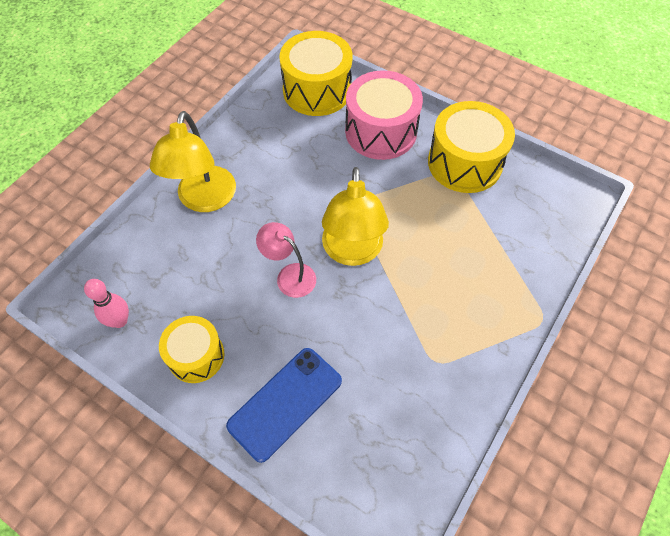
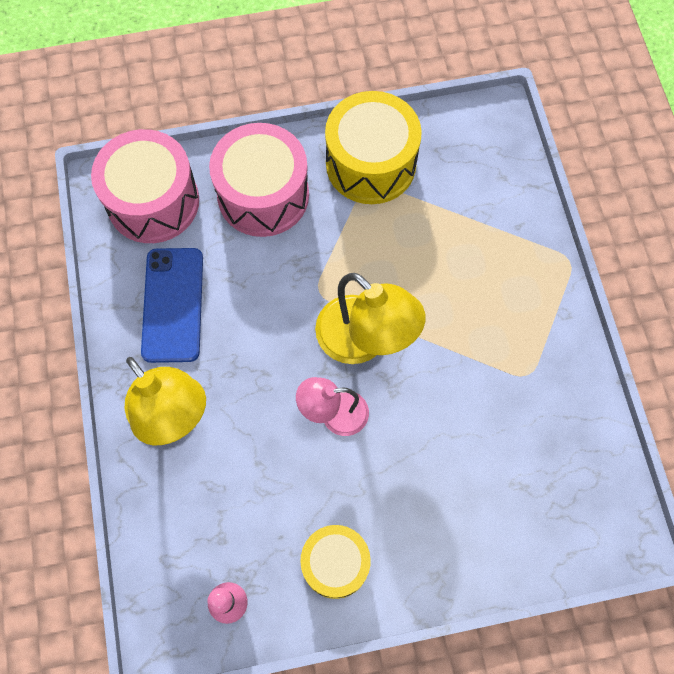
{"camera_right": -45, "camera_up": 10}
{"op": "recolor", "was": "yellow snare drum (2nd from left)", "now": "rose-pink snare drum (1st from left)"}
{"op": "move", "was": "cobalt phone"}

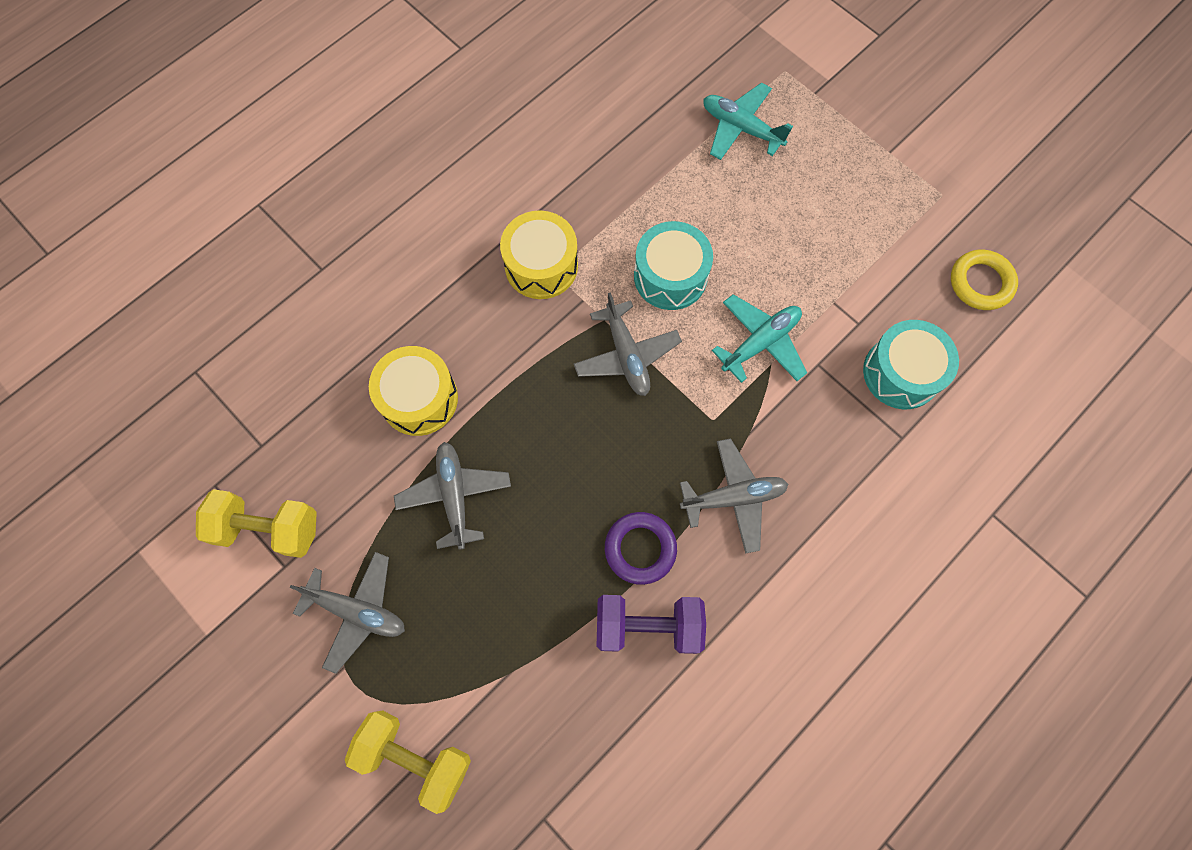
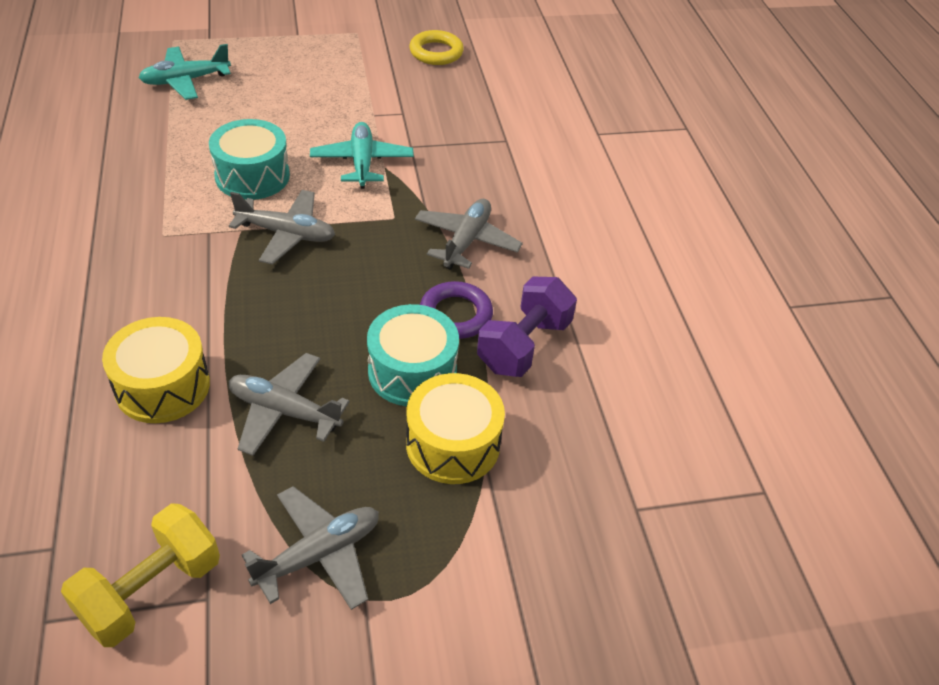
{"camera_right": -60, "camera_up": -25}
{"op": "move", "was": "turquoise snare drum (2nd from left)"}
{"op": "move", "was": "yellow snare drum (2nd from left)"}
{"op": "delete", "was": "yellow free weight (2nd from left)"}

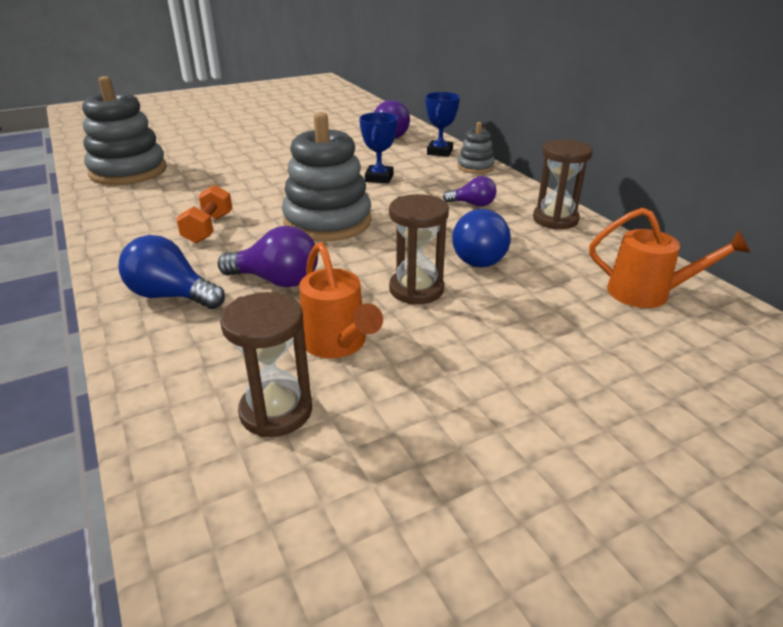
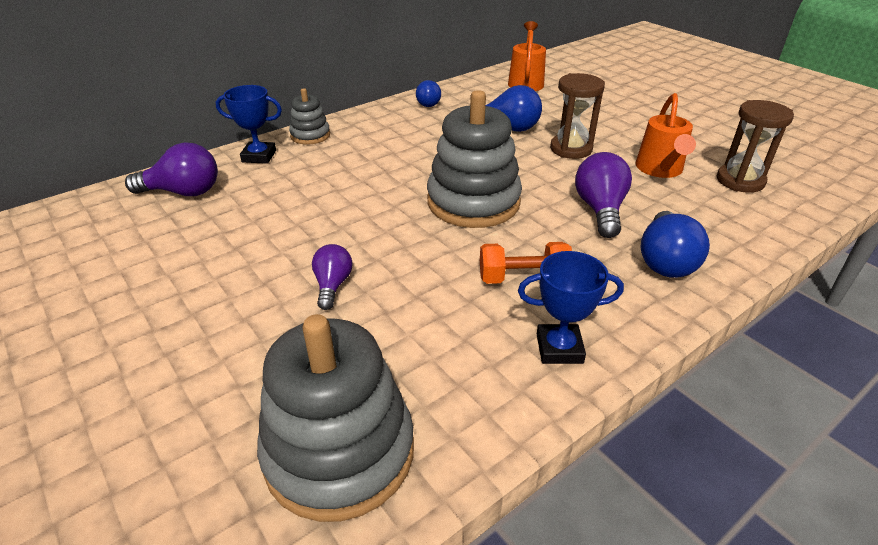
{"camera_right": -100, "camera_up": 5}
{"op": "move", "was": "violet bulb (3rd from left in the first image)", "now": "violet bulb (2nd from left)"}
{"op": "replace", "was": "russet sandglass (3rd from left)", "now": "cobalt bulb (1st from left)"}
{"op": "move", "was": "cobalt prize cup (1st from left in the first image)", "now": "cobalt prize cup (2nd from left)"}
{"op": "rotate", "was": "orange-coloured sprinkling can (1st from left in the first image)", "clockwise": 135}

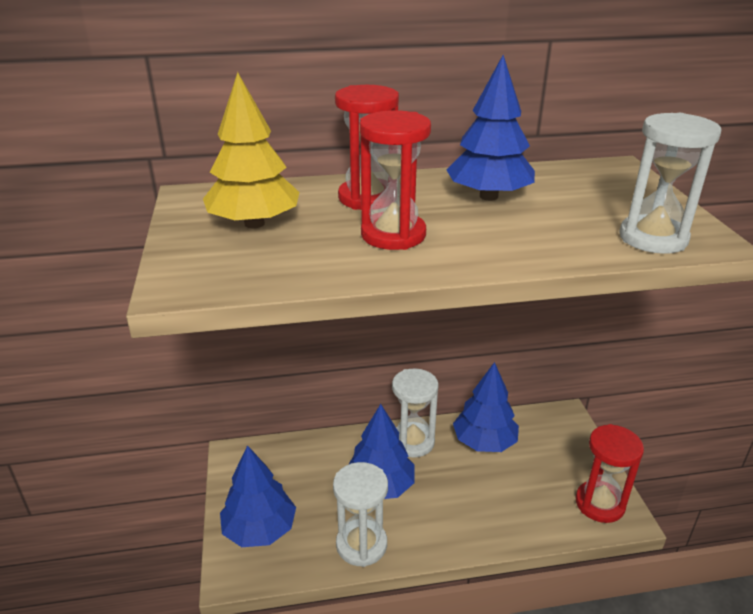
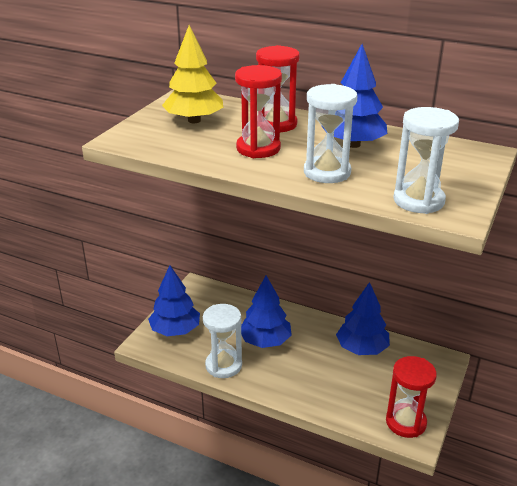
{"camera_right": 35, "camera_up": 0}
{"op": "move", "was": "pure white sandglass (2nd from left)"}

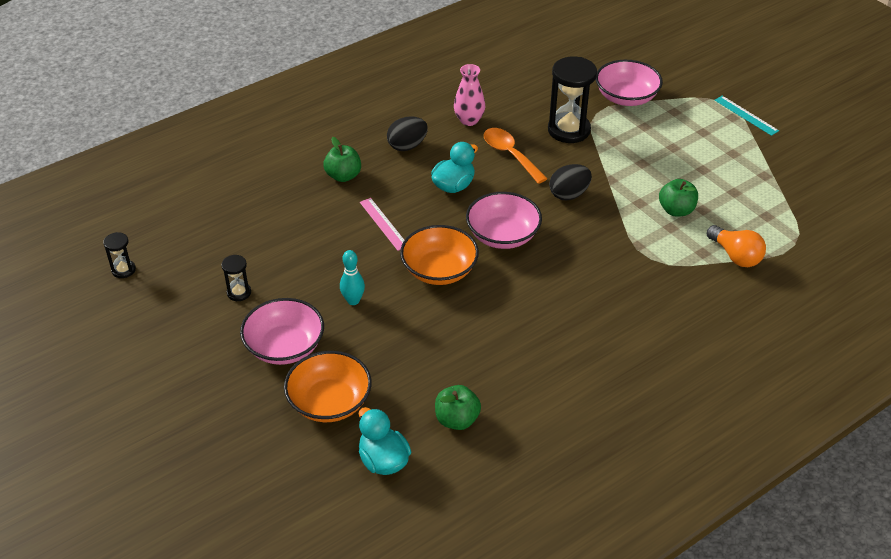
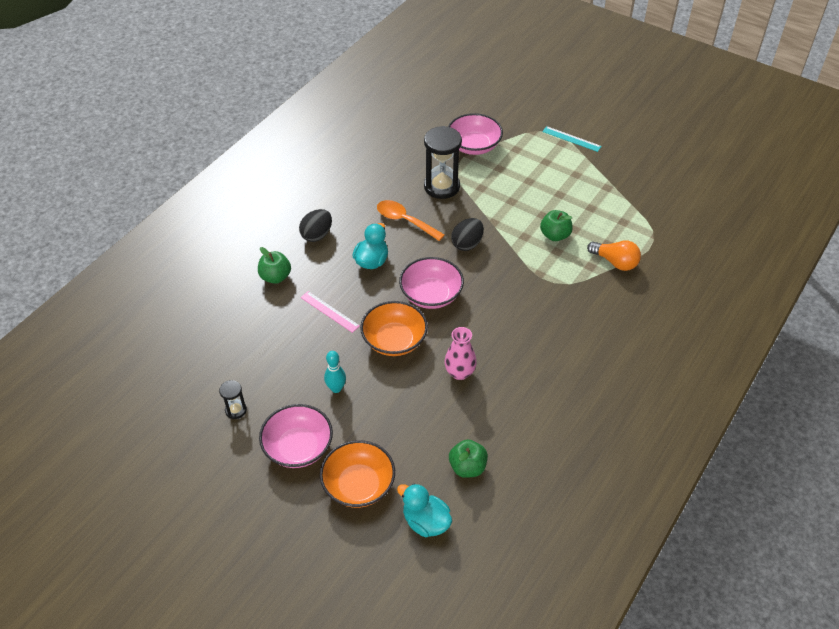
{"camera_right": -20, "camera_up": 5}
{"op": "move", "was": "rose-pink flower vase"}
{"op": "delete", "was": "jet-black sandglass (1st from left)"}

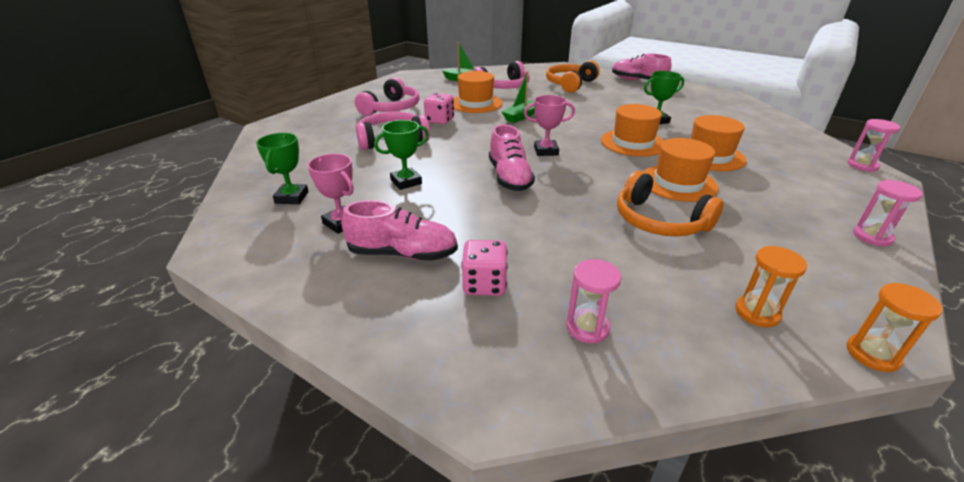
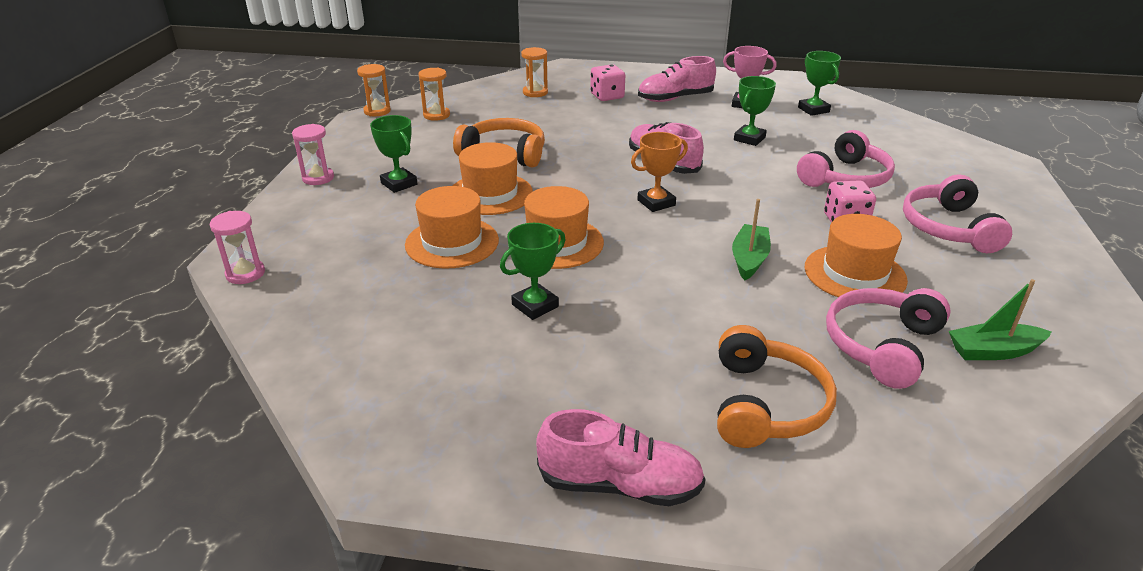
{"camera_right": 155, "camera_up": 0}
{"op": "insert", "now": "emerald prize cup (1st from left)"}
{"op": "recolor", "was": "rose-pink sandglass (1st from left)", "now": "orange-coloured sandglass (3rd from left)"}
{"op": "recolor", "was": "rose-pink prize cup (2nd from left)", "now": "orange-coloured prize cup"}

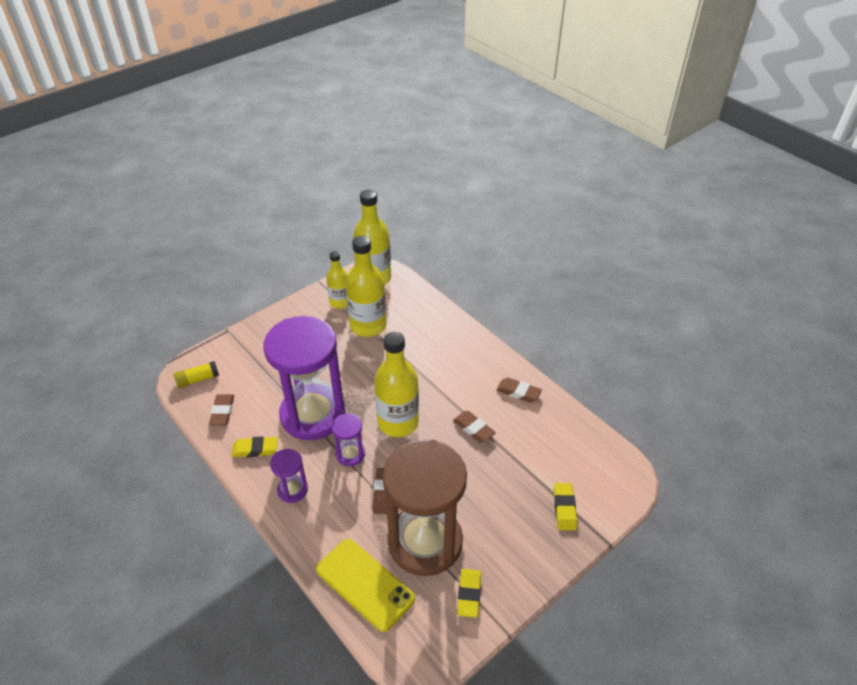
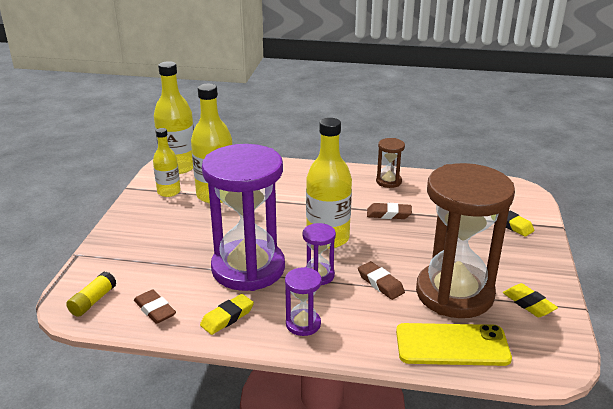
{"camera_right": -40, "camera_up": -15}
{"op": "replace", "was": "russet gum eraser (4th from left)", "now": "russet sandglass (1st from left)"}

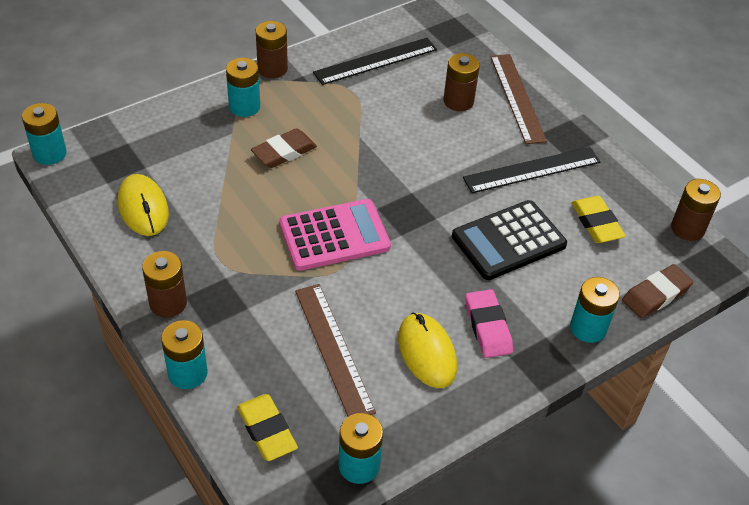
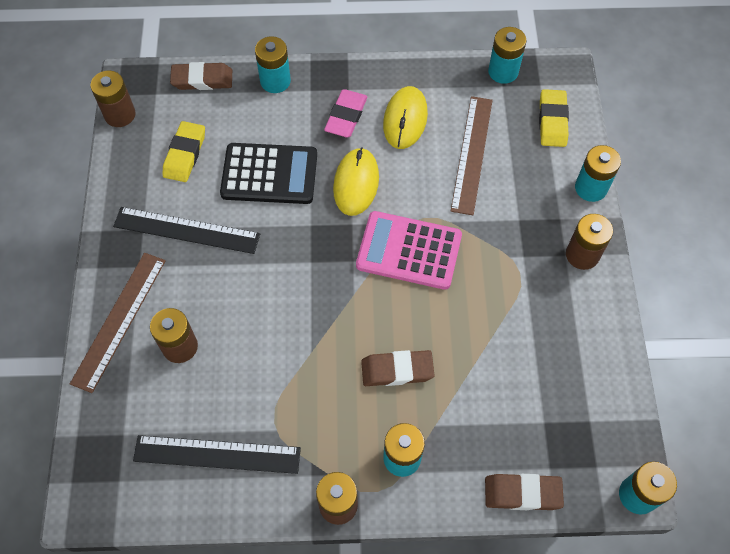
{"camera_right": -145, "camera_up": 15}
{"op": "move", "was": "yellow mouse (1st from left)"}
{"op": "insert", "now": "russet gum eraser (3rd from left)"}

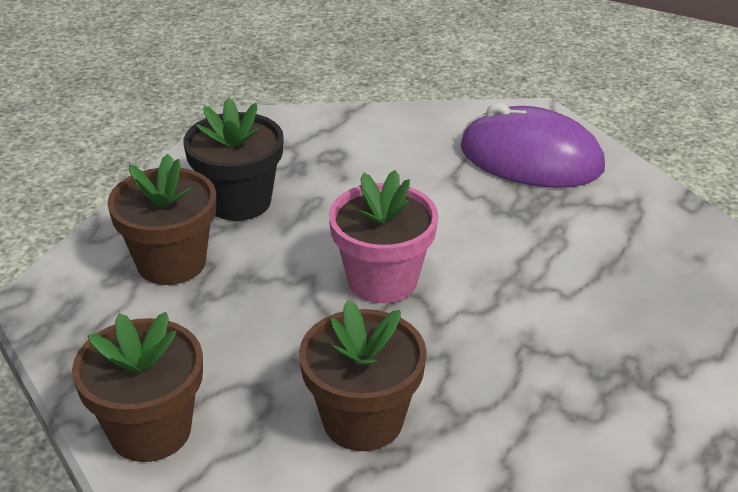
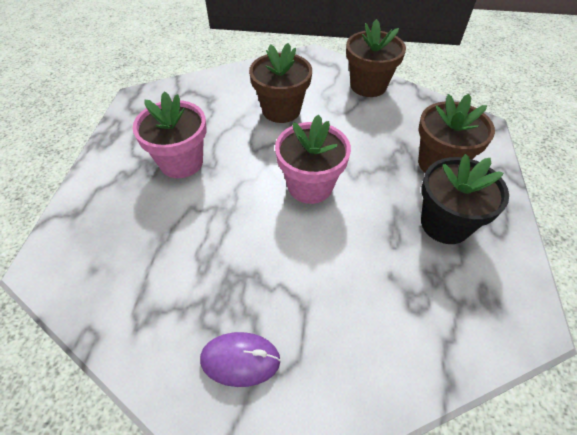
{"camera_right": 160, "camera_up": 15}
{"op": "insert", "now": "rose-pink flower pot (1st from left)"}
{"op": "resize", "was": "violet mouse", "ratio": 0.54}

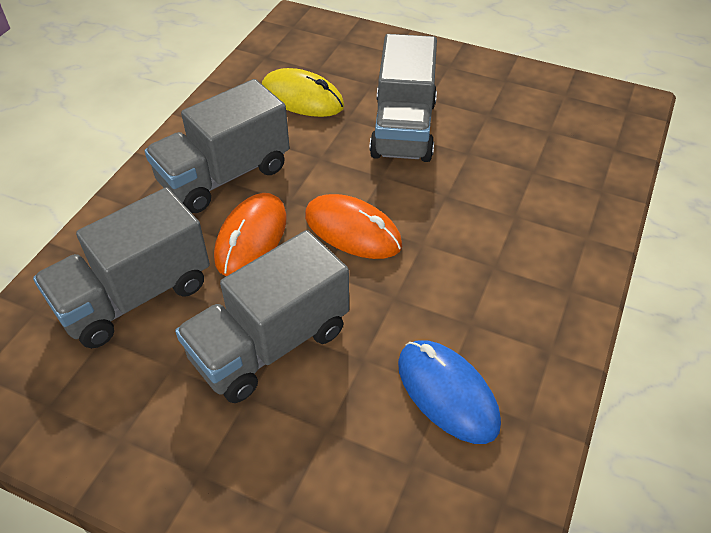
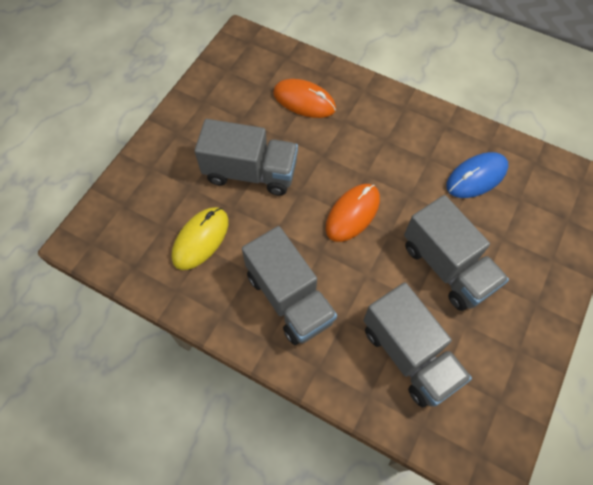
{"camera_right": -85, "camera_up": 15}
{"op": "move", "was": "orange-coloured mouse (1st from left)"}

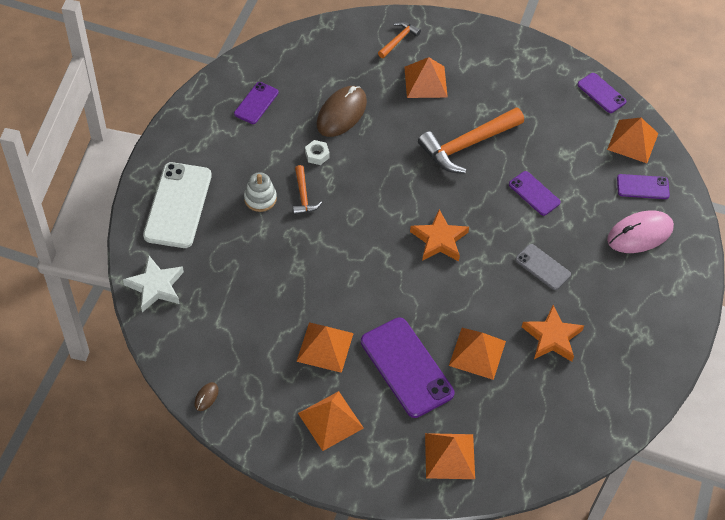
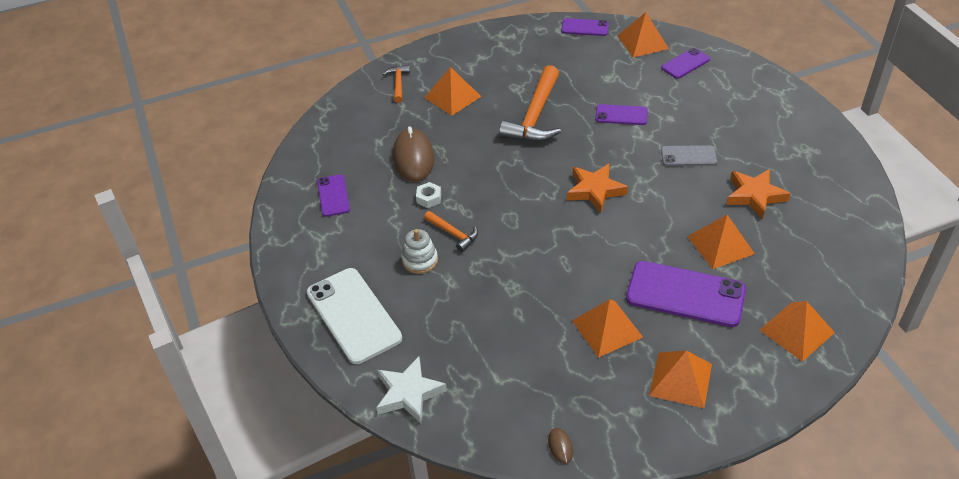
{"camera_right": -35, "camera_up": -10}
{"op": "delete", "was": "rose-pink mouse"}

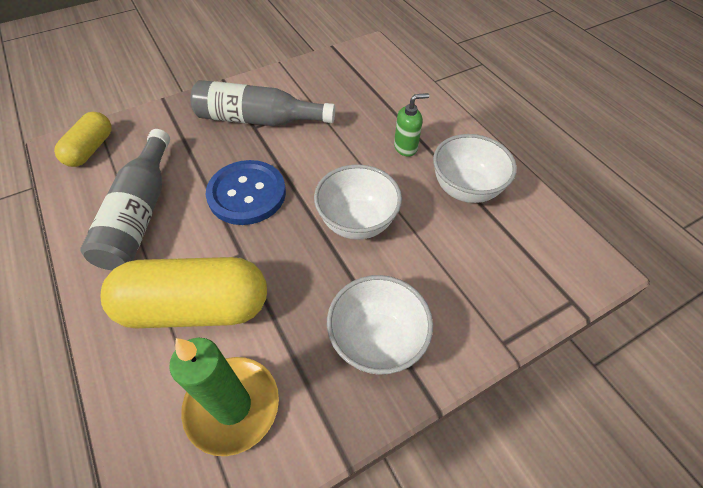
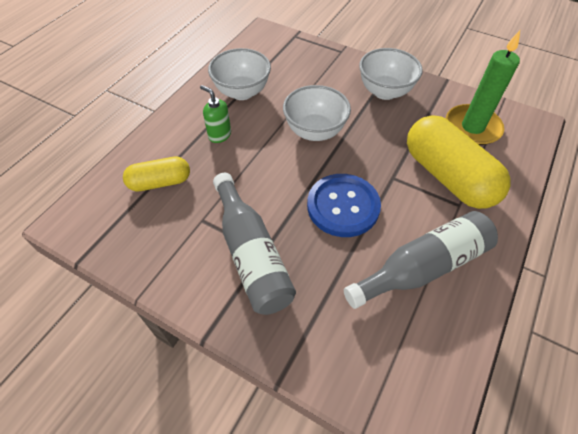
{"camera_right": -120, "camera_up": 0}
{"op": "move", "was": "yellow capsule (1st from left)"}

